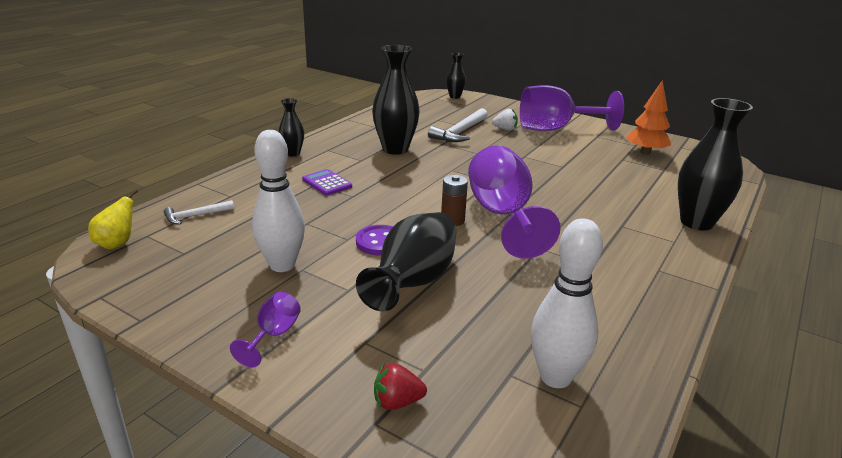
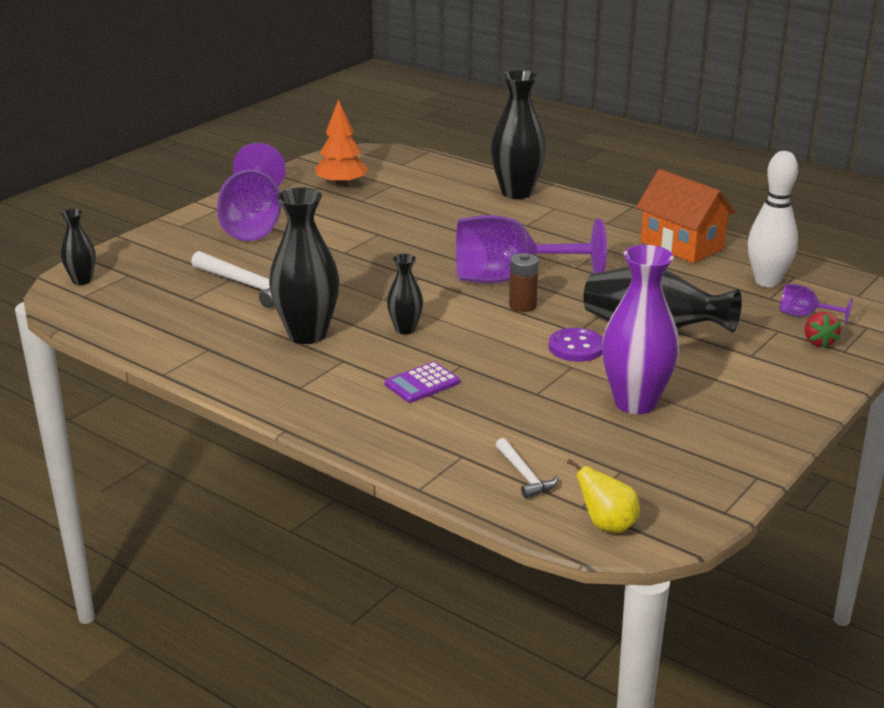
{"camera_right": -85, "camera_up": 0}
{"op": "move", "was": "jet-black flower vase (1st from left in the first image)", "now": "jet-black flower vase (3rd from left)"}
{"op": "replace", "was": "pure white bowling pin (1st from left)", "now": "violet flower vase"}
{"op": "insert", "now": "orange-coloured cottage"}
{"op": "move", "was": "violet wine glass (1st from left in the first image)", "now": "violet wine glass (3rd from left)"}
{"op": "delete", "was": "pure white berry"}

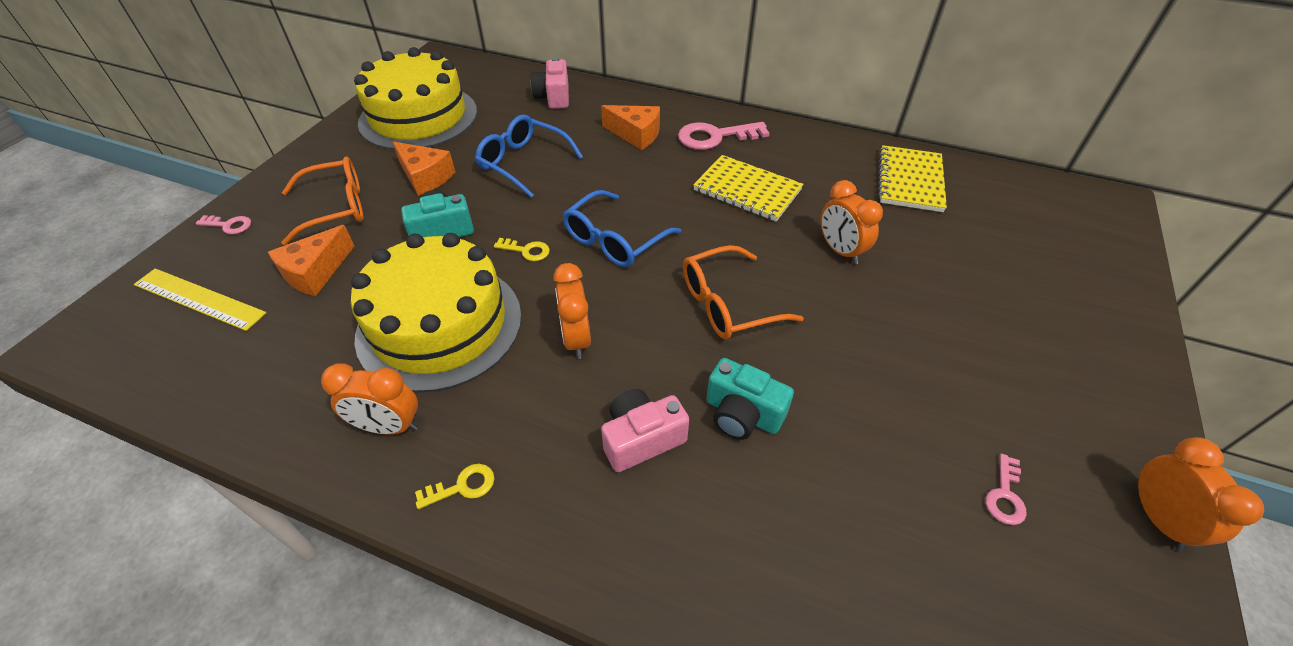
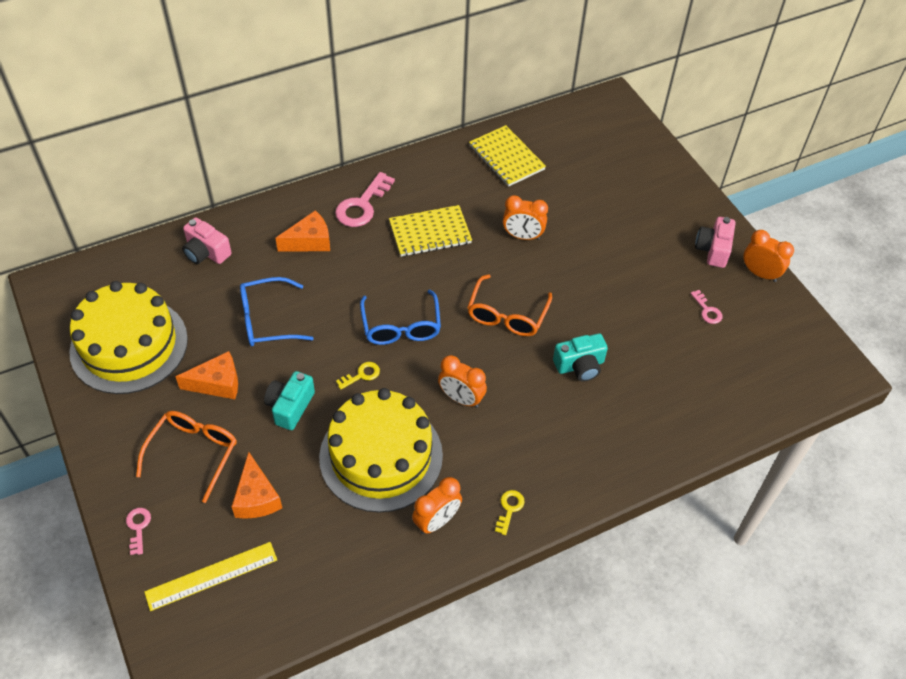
{"camera_right": -50, "camera_up": 5}
{"op": "rotate", "was": "rose-pink key (1st from left)", "clockwise": -60}
{"op": "move", "was": "rose-pink camera (2nd from left)"}

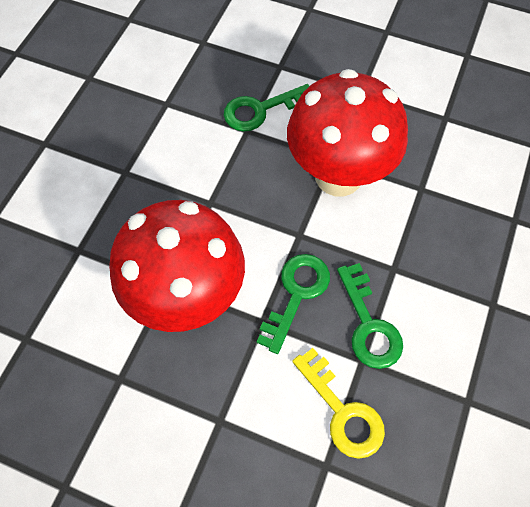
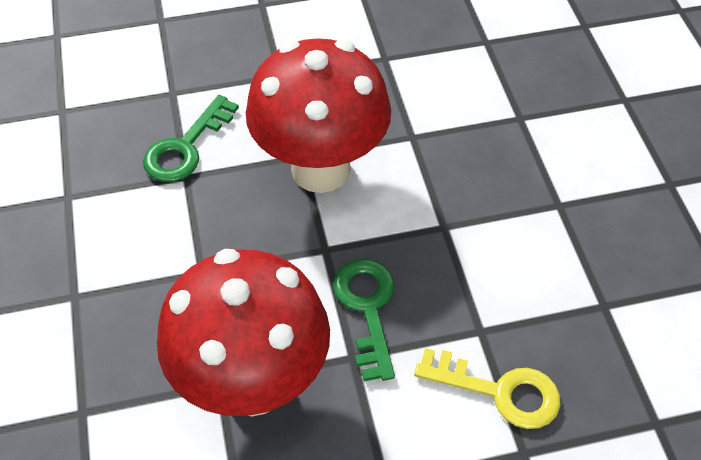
{"camera_right": -35, "camera_up": -10}
{"op": "delete", "was": "emerald key (3rd from left)"}

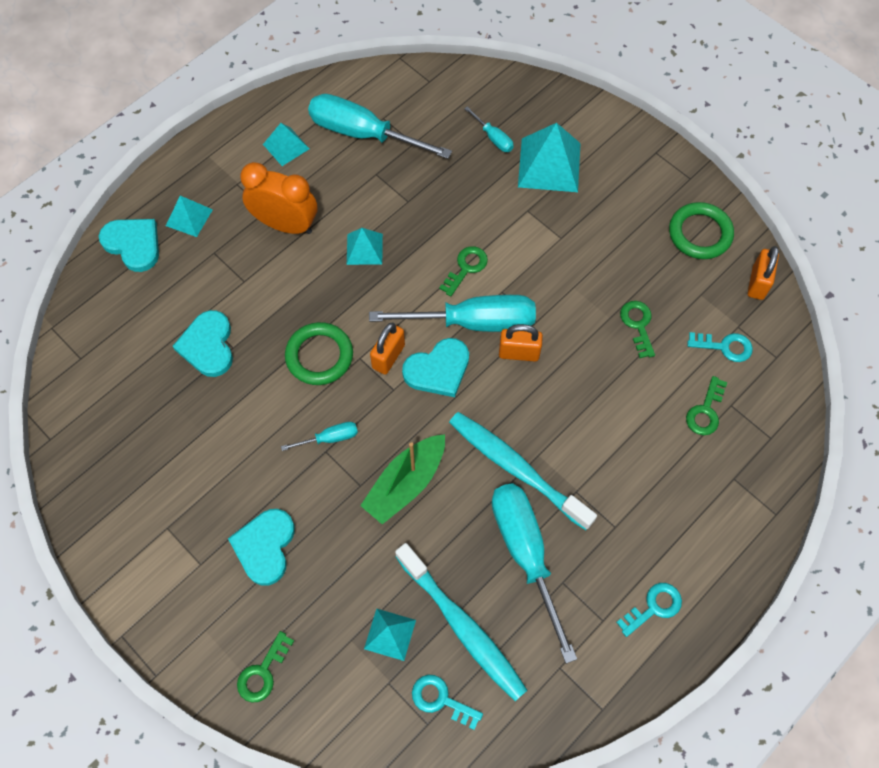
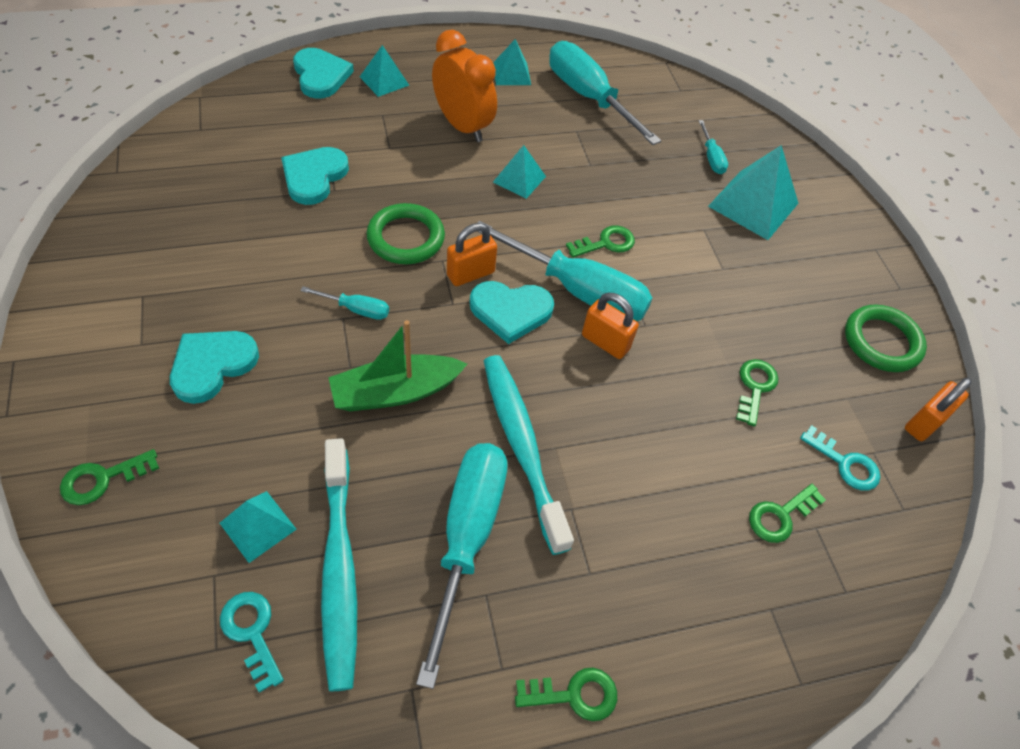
{"camera_right": 25, "camera_up": -10}
{"op": "recolor", "was": "turquoise key (2nd from left)", "now": "emerald key (2nd from left)"}

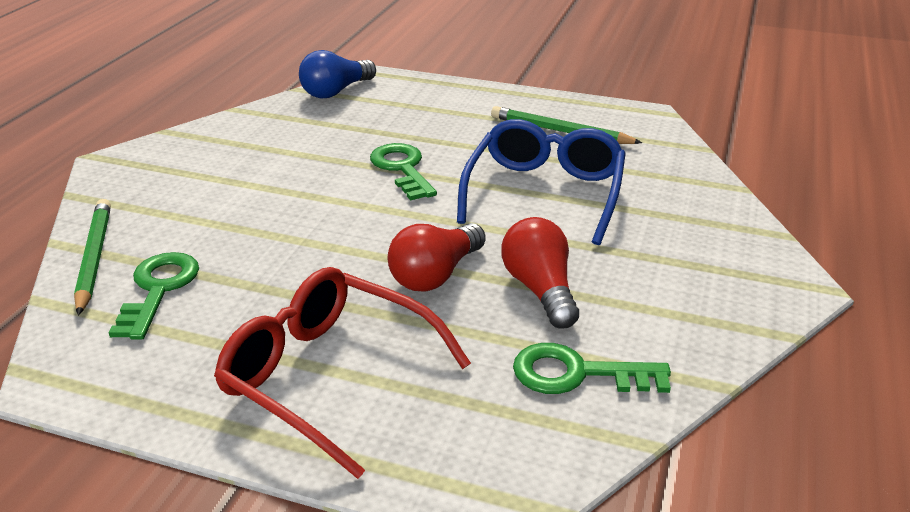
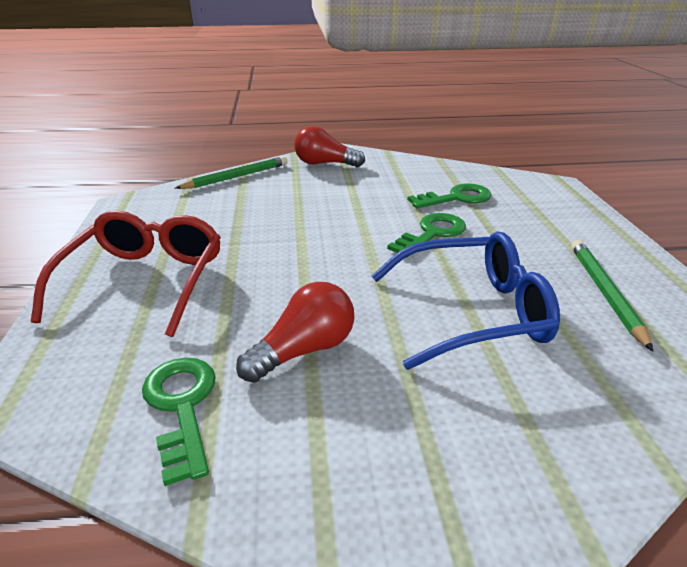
{"camera_right": 65, "camera_up": 0}
{"op": "move", "was": "crimson bulb (1st from left in the first image)", "now": "crimson bulb (2nd from left)"}
{"op": "move", "was": "emerald key (1st from left in the first image)", "now": "emerald key (3rd from left)"}
{"op": "delete", "was": "cobalt bulb"}

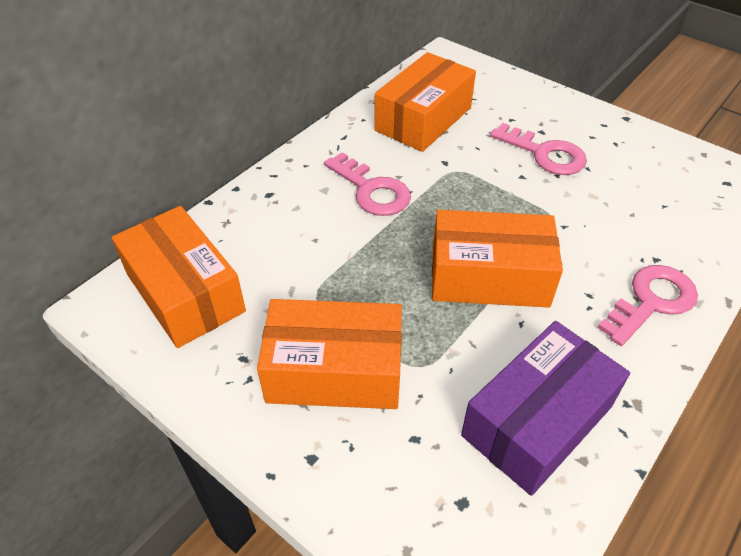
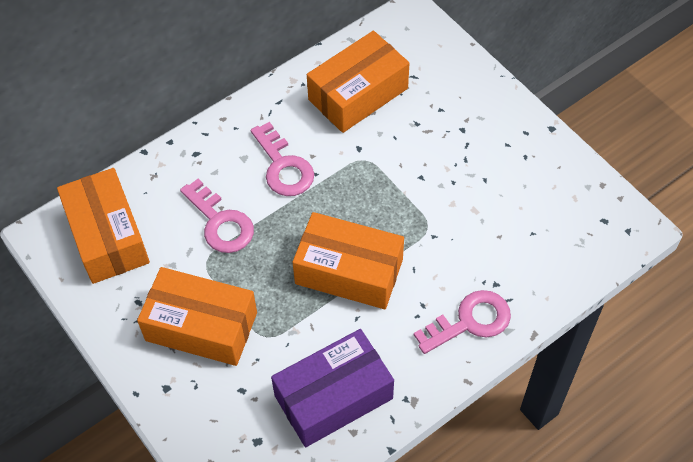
{"camera_right": 15, "camera_up": 10}
{"op": "move", "was": "rose-pink key (2nd from left in the first image)", "now": "rose-pink key (1st from left)"}

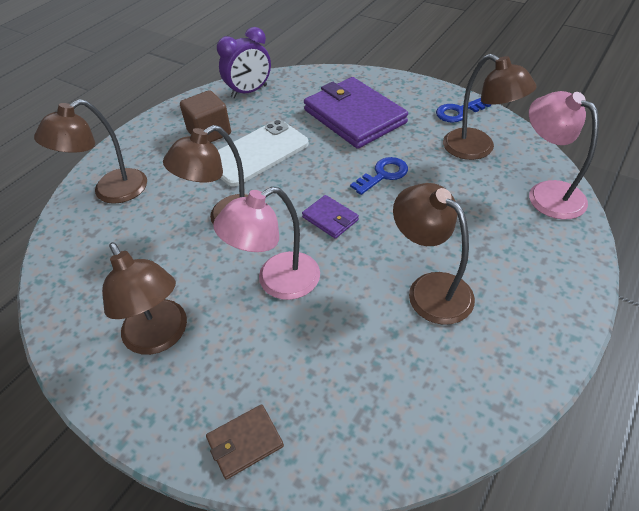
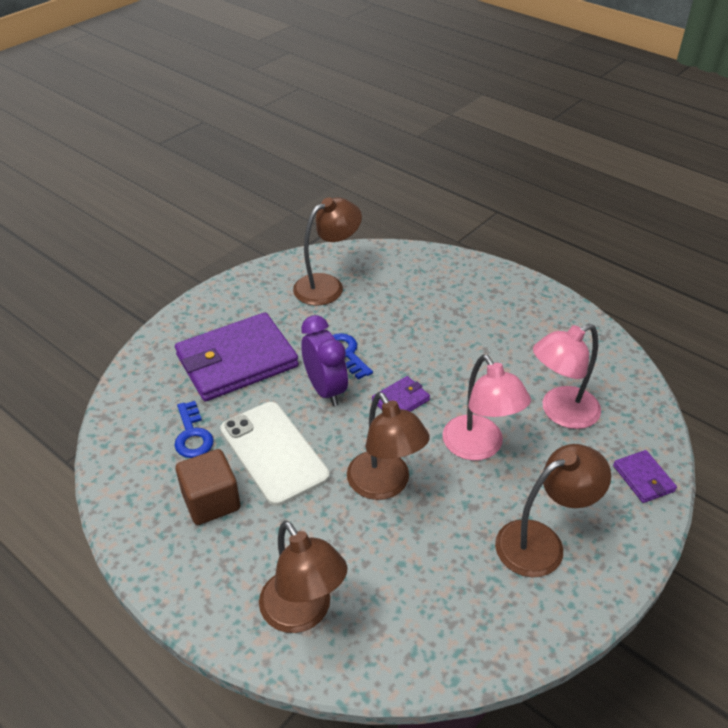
{"camera_right": -85, "camera_up": -5}
{"op": "move", "was": "cobalt key (2nd from left in the first image)", "now": "cobalt key (1st from left)"}
{"op": "move", "was": "violet bedside clock"}
{"op": "move", "was": "rose-pink desk lamp (2nd from left)"}
{"op": "recolor", "was": "russet wallet", "now": "violet wallet (3rd from left)"}
{"op": "delete", "was": "russet desk lamp (4th from left)"}

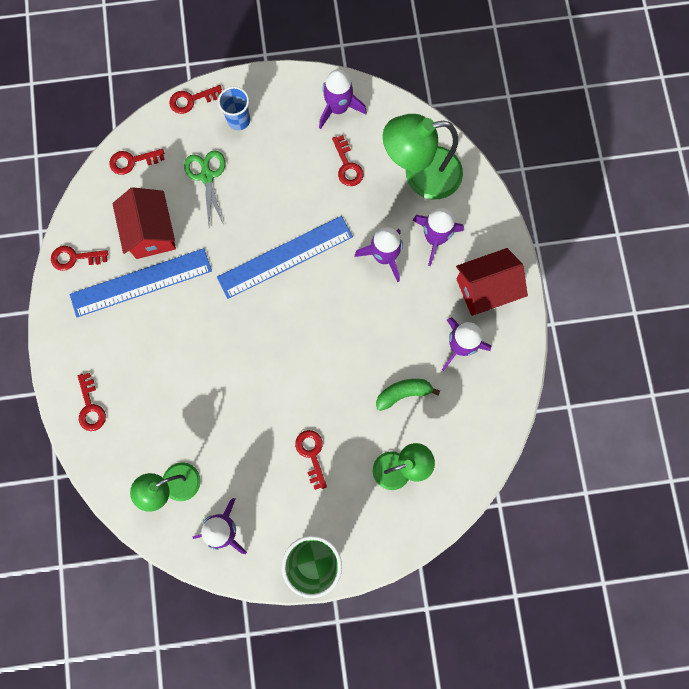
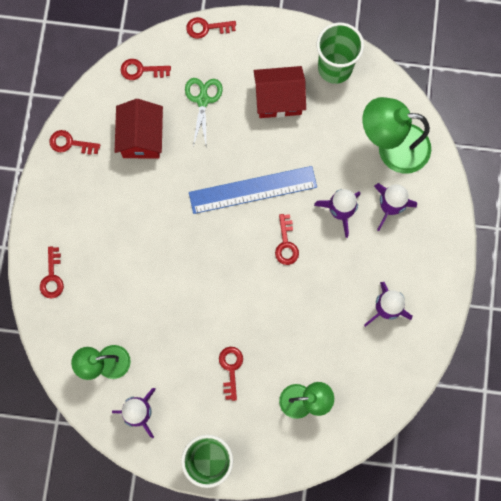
{"camera_right": 15, "camera_up": 0}
{"op": "move", "was": "crimson cottage (2nd from left)"}
{"op": "move", "was": "crimson key (6th from left)"}
{"op": "replace", "was": "violet spaceship (2nd from left)", "now": "emerald tumbler (2nd from left)"}
{"op": "delete", "was": "cobalt measuring stick (1st from left)"}
{"op": "delete", "was": "cobalt tumbler"}
{"op": "delete", "was": "emerald banana"}

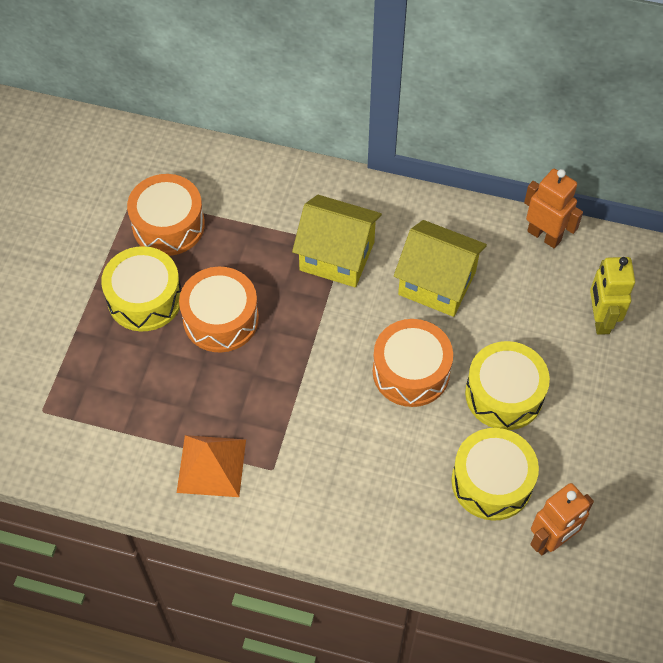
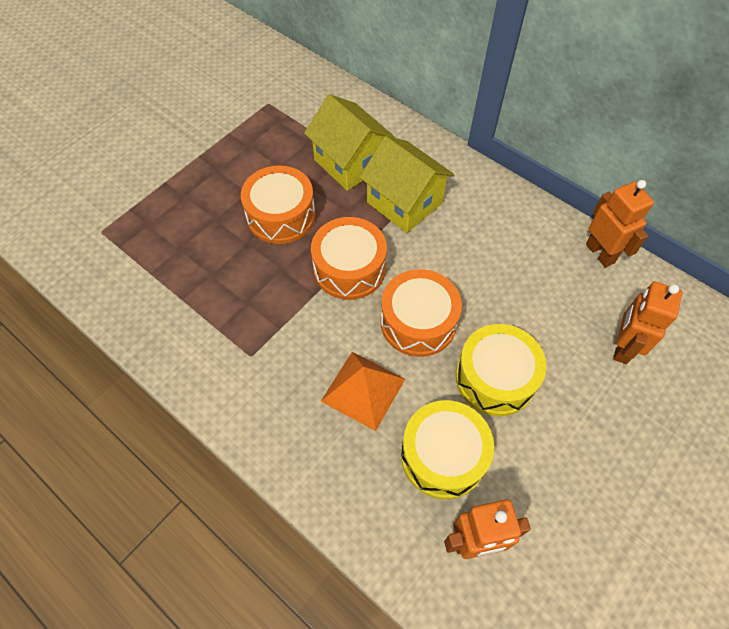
{"camera_right": 25, "camera_up": 0}
{"op": "move", "was": "yellow cottage (2nd from left in the first image)", "now": "yellow cottage (1st from left)"}
{"op": "move", "was": "orange-coloured snare drum (1st from left in the first image)", "now": "orange-coloured snare drum (2nd from left)"}
{"op": "move", "was": "orange-coloured pyramid"}
{"op": "recolor", "was": "yellow toy robot", "now": "orange-coloured toy robot (3rd from left)"}
{"op": "delete", "was": "yellow snare drum (1st from left)"}

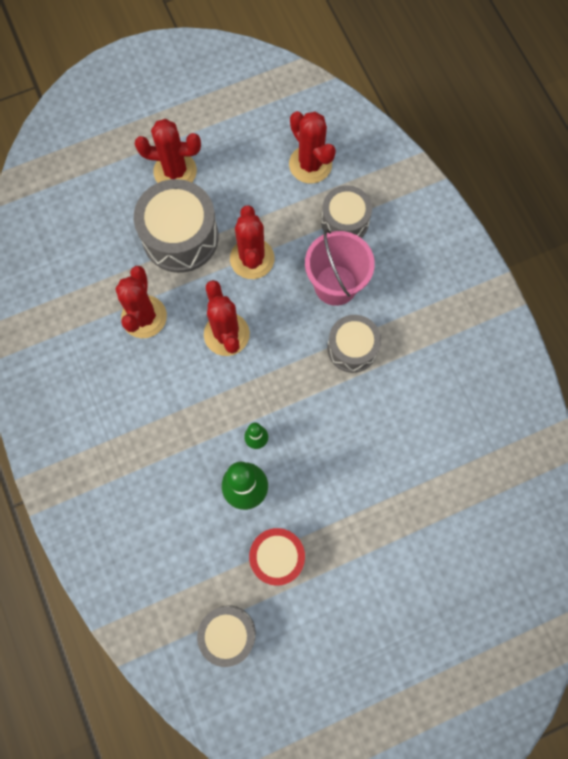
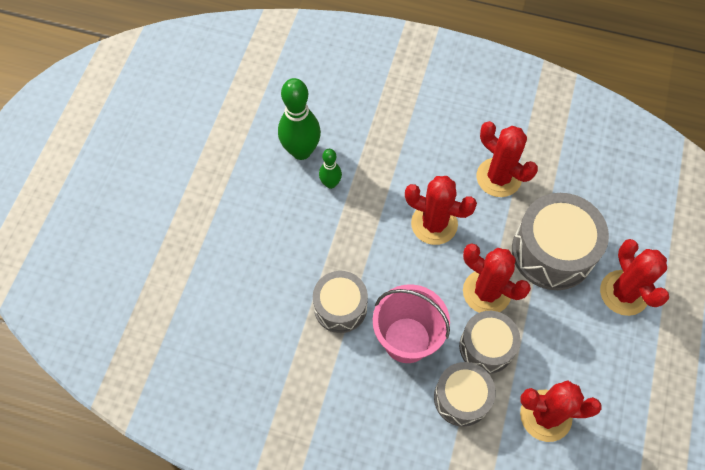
{"camera_right": 130, "camera_up": -10}
{"op": "move", "was": "gray snare drum (2nd from left in the first image)", "now": "gray snare drum (3rd from left)"}
{"op": "rotate", "was": "crimson cactus (2nd from left in the first image)", "clockwise": -60}
{"op": "delete", "was": "crimson snare drum"}

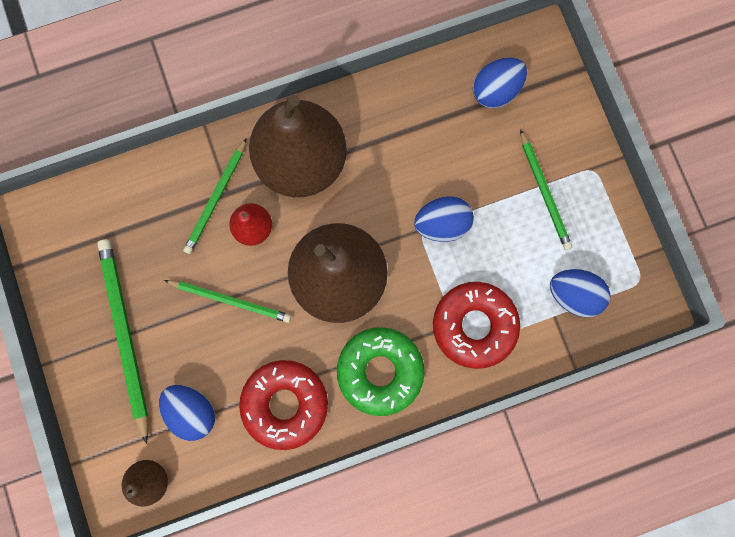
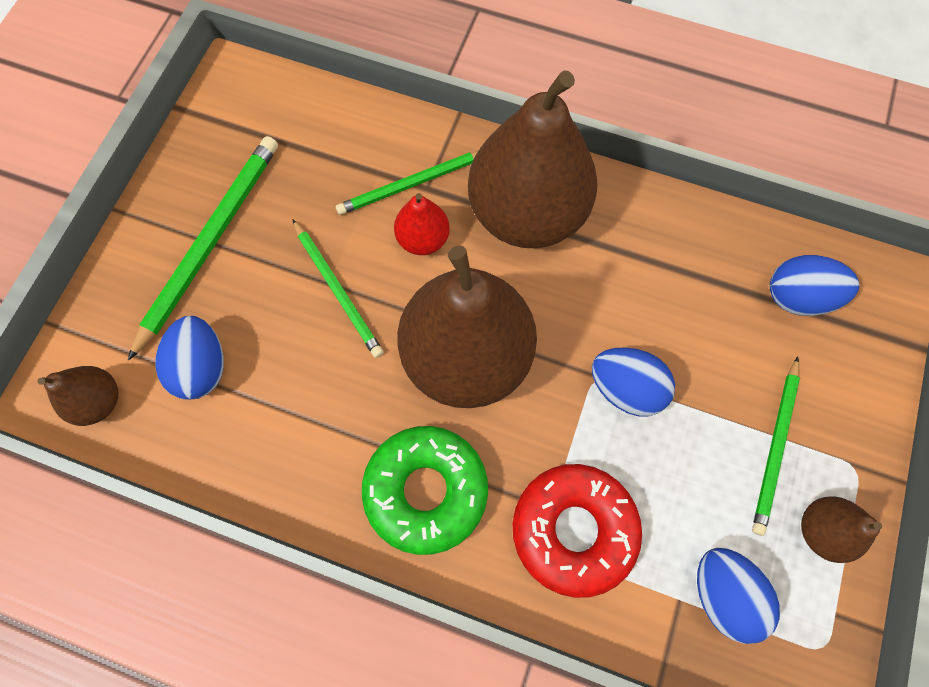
{"camera_right": 40, "camera_up": -10}
{"op": "insert", "now": "russet pear fruit (4th from left)"}
{"op": "delete", "was": "crimson donut (1st from left)"}

